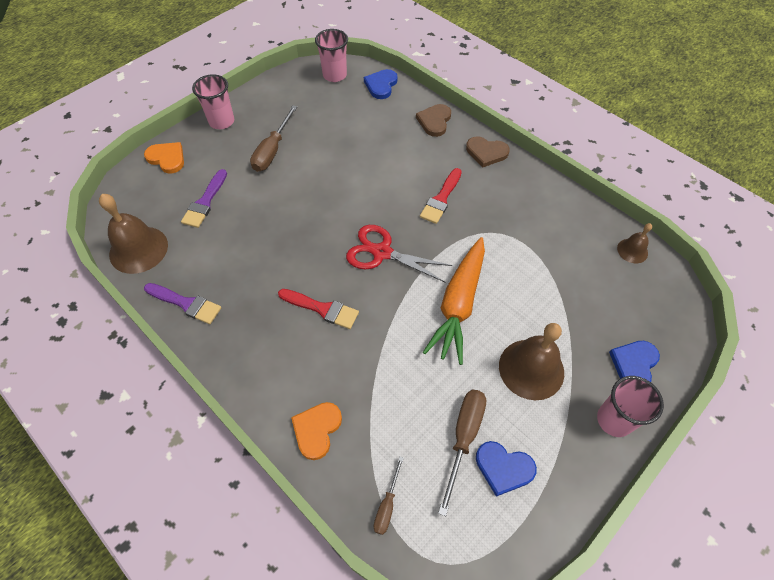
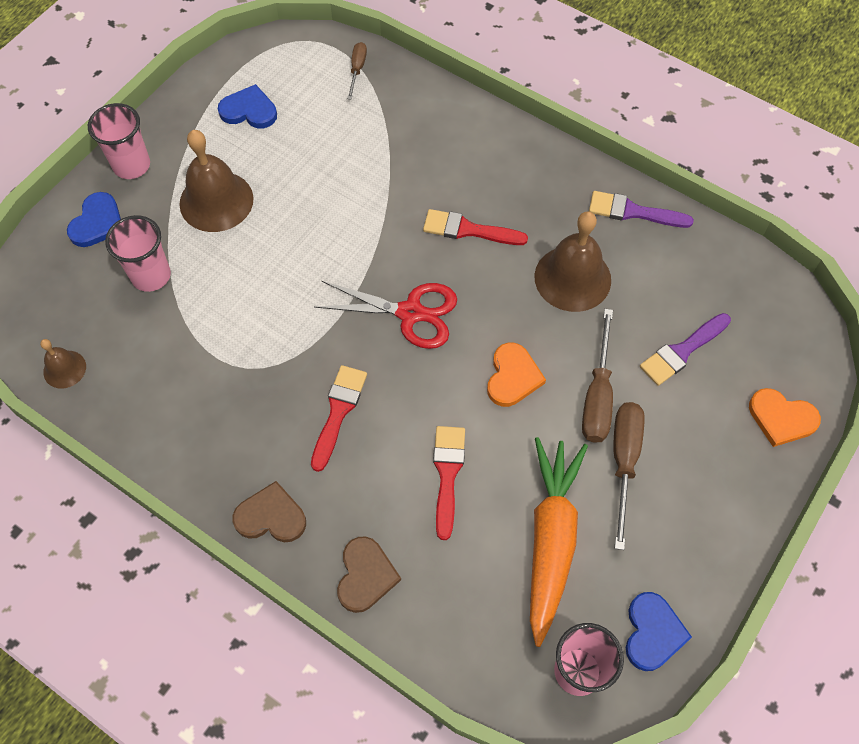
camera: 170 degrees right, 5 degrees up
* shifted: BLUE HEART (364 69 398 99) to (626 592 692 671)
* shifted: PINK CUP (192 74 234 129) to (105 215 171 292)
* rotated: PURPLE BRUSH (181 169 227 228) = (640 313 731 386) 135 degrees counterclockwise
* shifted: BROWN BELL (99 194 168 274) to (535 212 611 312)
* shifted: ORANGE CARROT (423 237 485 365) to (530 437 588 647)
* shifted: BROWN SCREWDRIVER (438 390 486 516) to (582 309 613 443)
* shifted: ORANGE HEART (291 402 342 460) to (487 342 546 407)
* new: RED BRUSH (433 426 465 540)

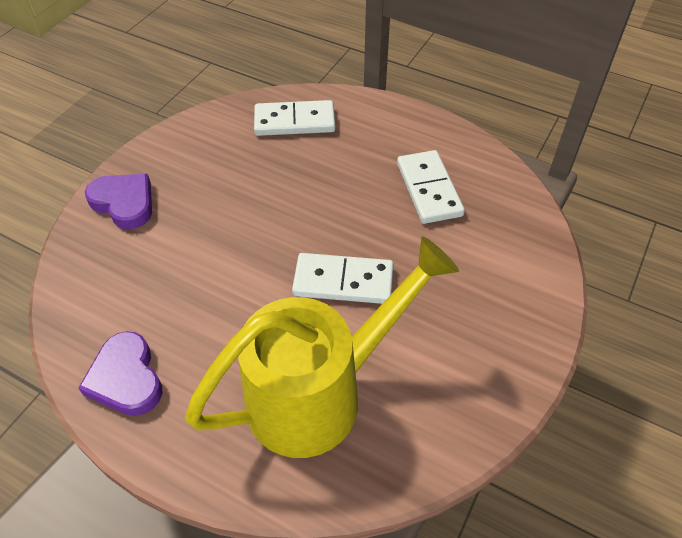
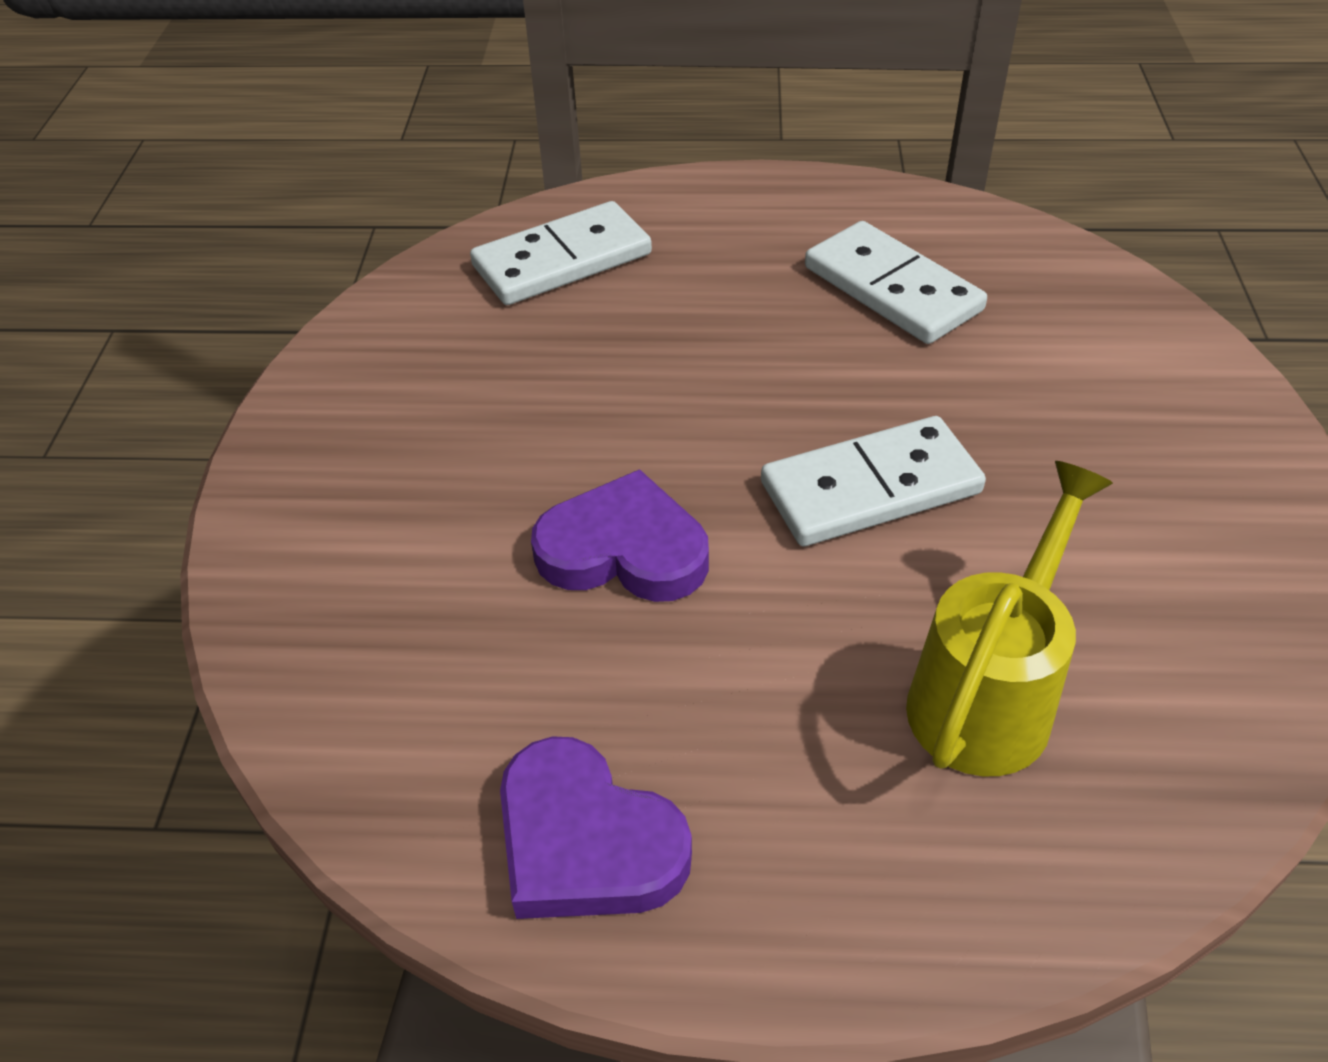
camera: 25 degrees left, 5 degrees down
* shifted: PURPLE HEART (85 174 152 229) to (531 469 709 602)
* scaled: YELLOW WATERING CAN (185 236 459 458) = (906 461 1113 776) x0.58

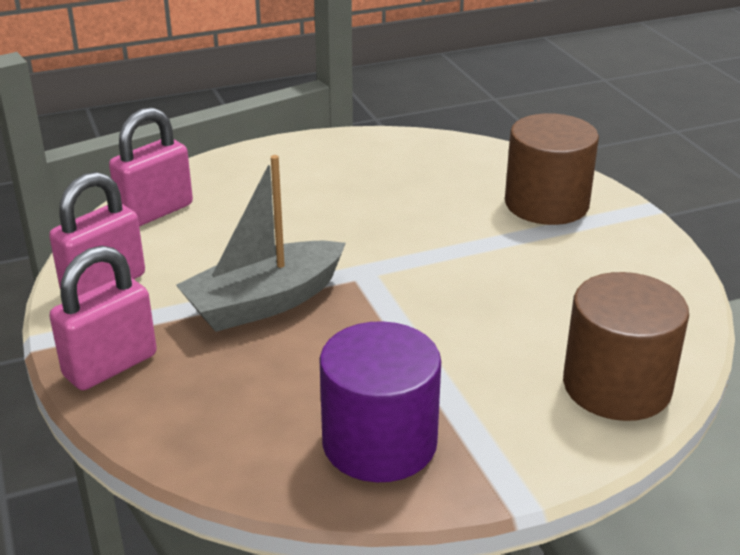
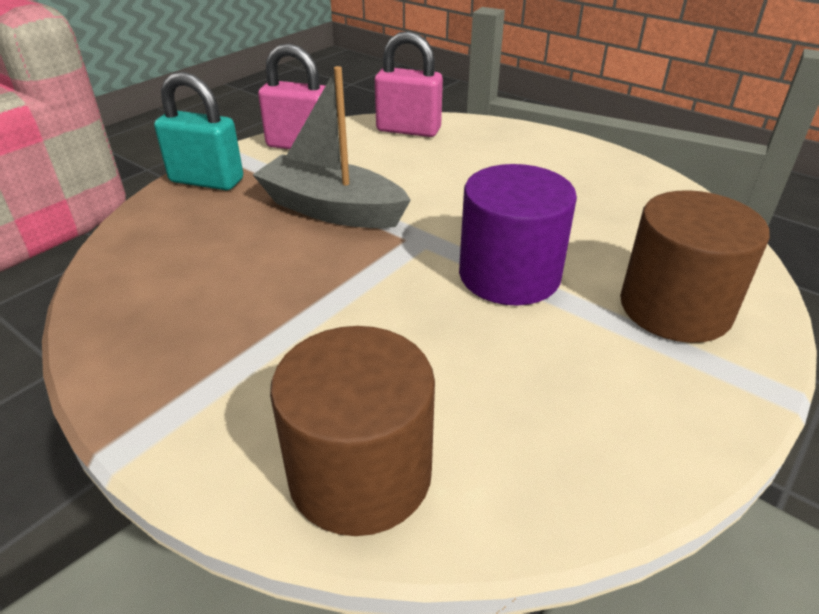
camera: 60 degrees right, 5 degrees up
* repainted: PINK PADLOCK (49 246 157 390) to TURQUOISE PADLOCK (154 72 243 190)
* shifted: PURPLE CYLINDER (319 321 441 482) to (459 164 577 306)

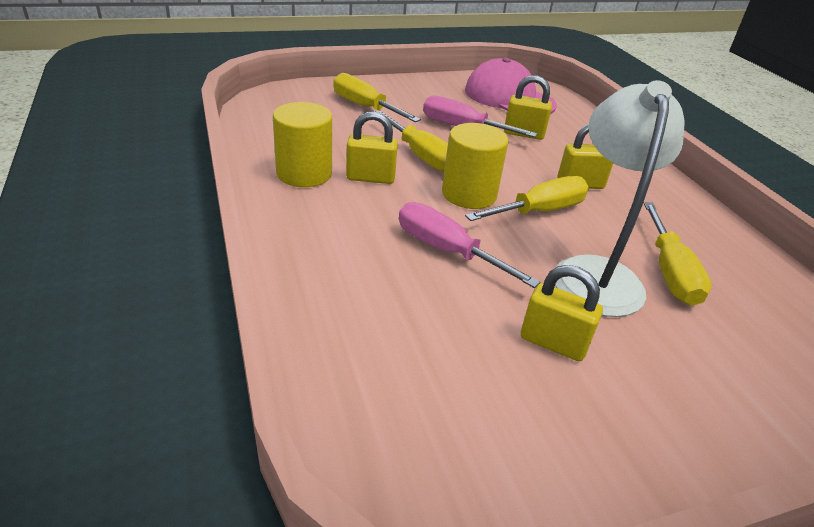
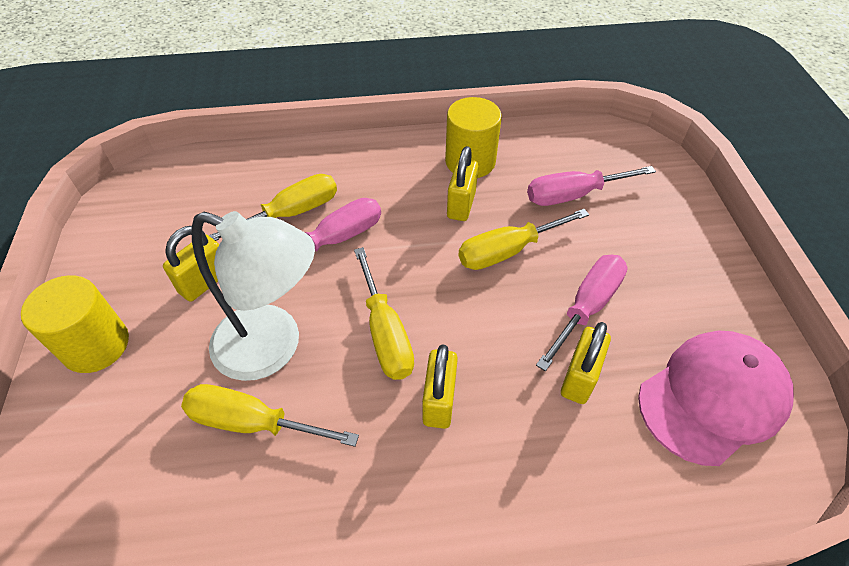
camera: 105 degrees right, 15 degrees up
* shifted: YELLOW SCREWDRIVER (333 73 421 122) to (208 174 337 241)
* shifted: YELLOW CYLINDER (442 123 509 209) to (21 275 129 373)
* new: PINK SCREWDRIVER (527 166 656 206)

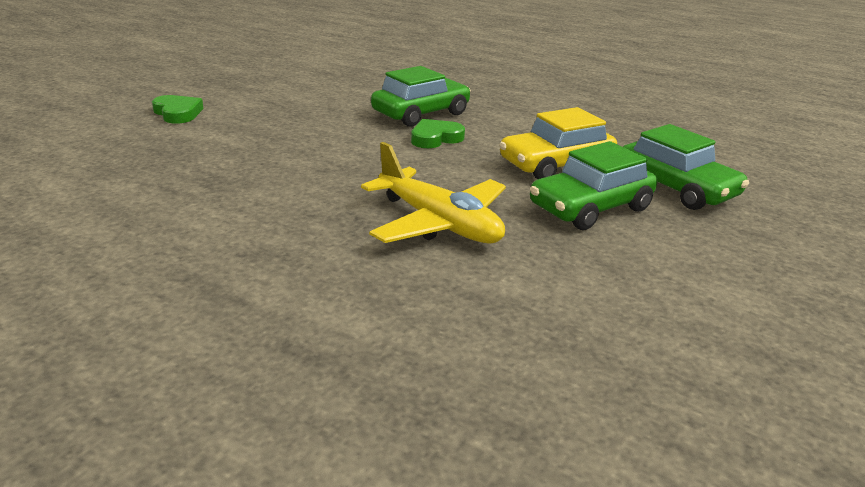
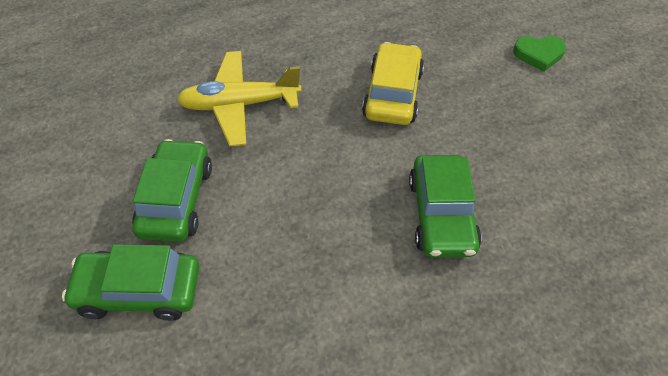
camera: 130 degrees right, 25 degrees up
* shifted: YELLOW CAR (499 107 617 179) to (362 42 424 125)
* gone: GREEN HEART (411 119 465 148)

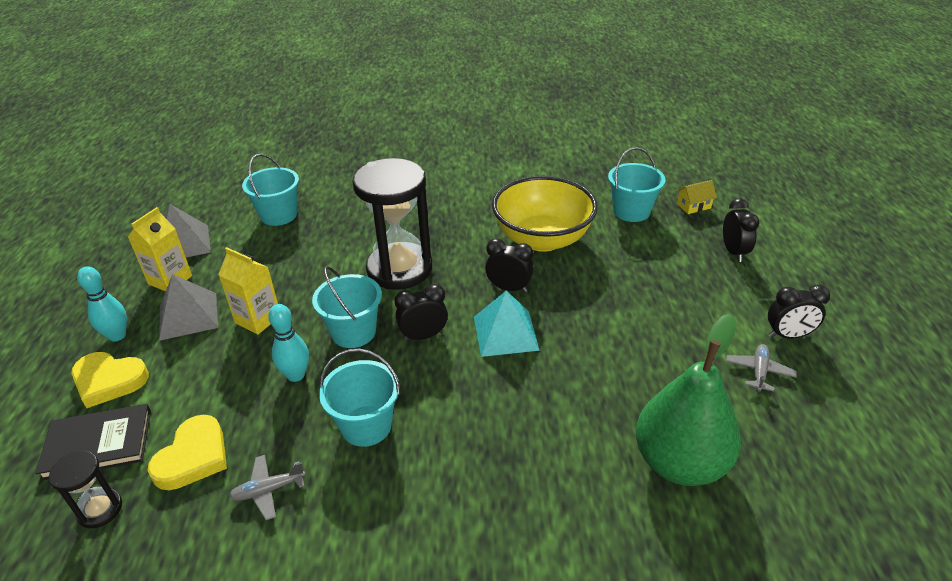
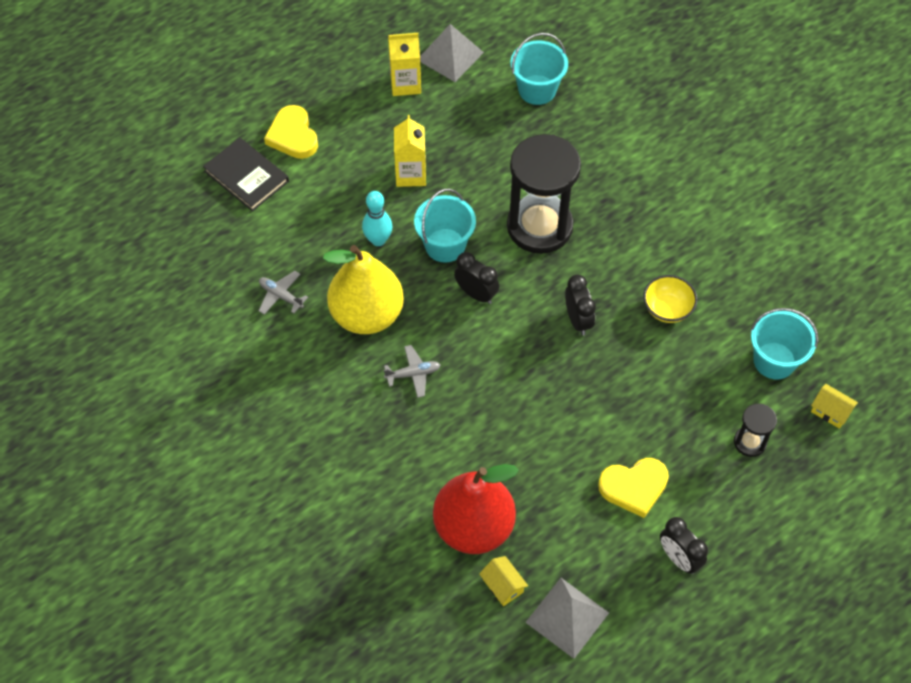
camera: 55 degrees right, 20 degrees up
* scaled: YELLOW BOWL (492 176 598 252) = (643 275 697 323) x0.48
* gone: BLACK CLOCK (723 198 759 262)
* gone: TURQUOISE BOWLING PIN (77 266 127 342)
* shifted: GREY PYRAMID (159 274 218 341) to (525 578 609 659)
* gone: TURQUOISE PYRAMID (474 291 540 357)
* repainted: GREEN PEAR (636 314 741 486) to RED PEAR (433 464 519 554)
* shifted: GREY PLANE (726 344 797 392) to (384 345 440 398)
* swapped: TURQUOISE BUCKET (319 348 400 447) to YELLOW PEAR (323 245 404 334)
* shifted: YELLOW HEART (148 415 227 490) to (598 458 669 518)
* shifted: BLACK HOURGLASS (49 451 122 528) to (734 404 777 457)
* new: YELLOW HOUSE (479 556 528 606)

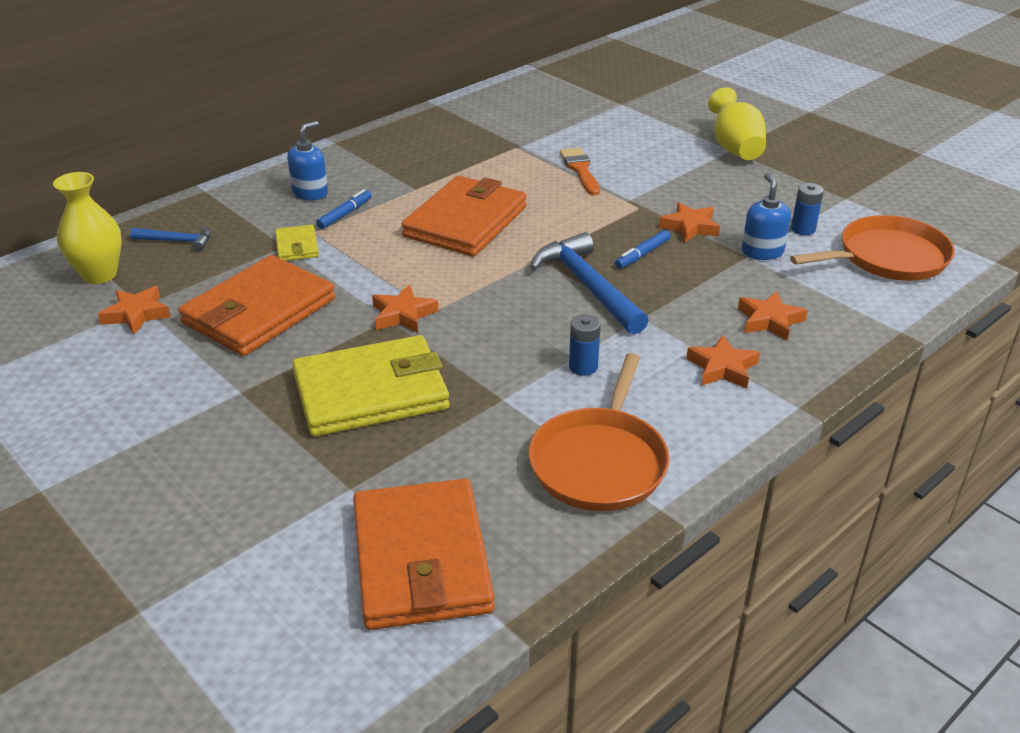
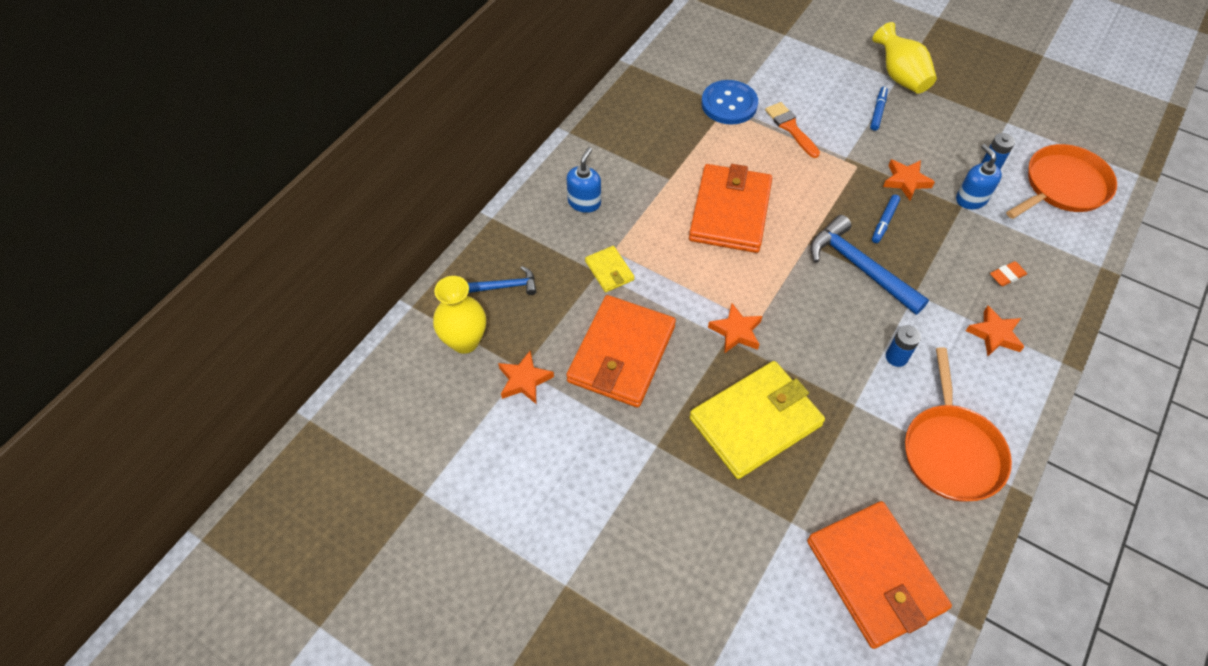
camera: 15 degrees left, 20 degrees up
* shifted: BLUE MARKER (316 189 372 229) to (870 87 888 131)
* swapped: ORANGE STAR (738 291 808 341) to ORANGE ERASER (990 261 1027 286)
* new: BLUE BUTTON (701 80 758 125)

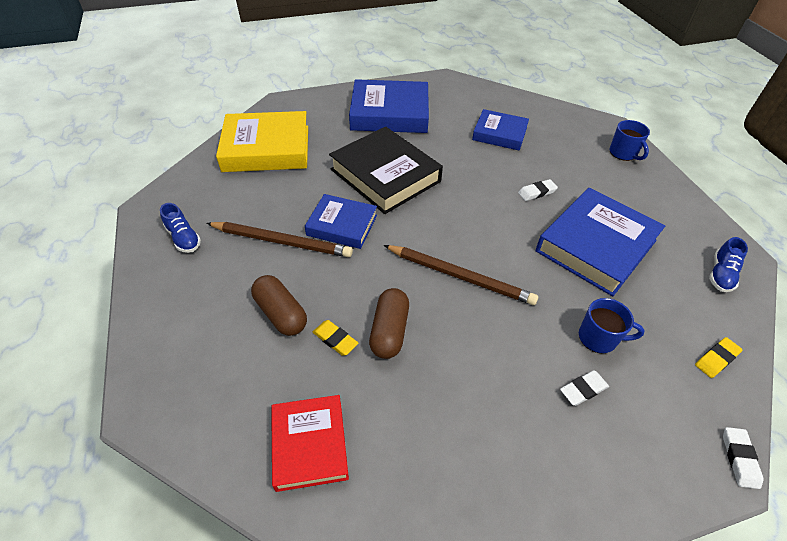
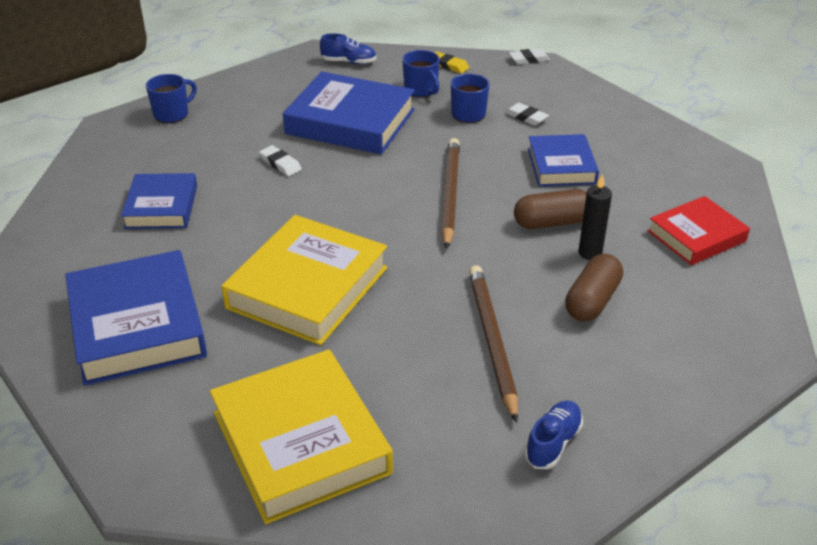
camera: 110 degrees left, 10 degrees down
* repainted: BLACK BOOK (329 127 443 214) to YELLOW BOOK (221 215 388 345)
* shifted: BLUE BOOK (305 194 377 249) to (528 134 599 186)
* swapped: YELLOW ERASER (313 320 358 356) to BLACK CANDLE (578 174 612 260)
* new: BLUE MUG (402 50 440 97)

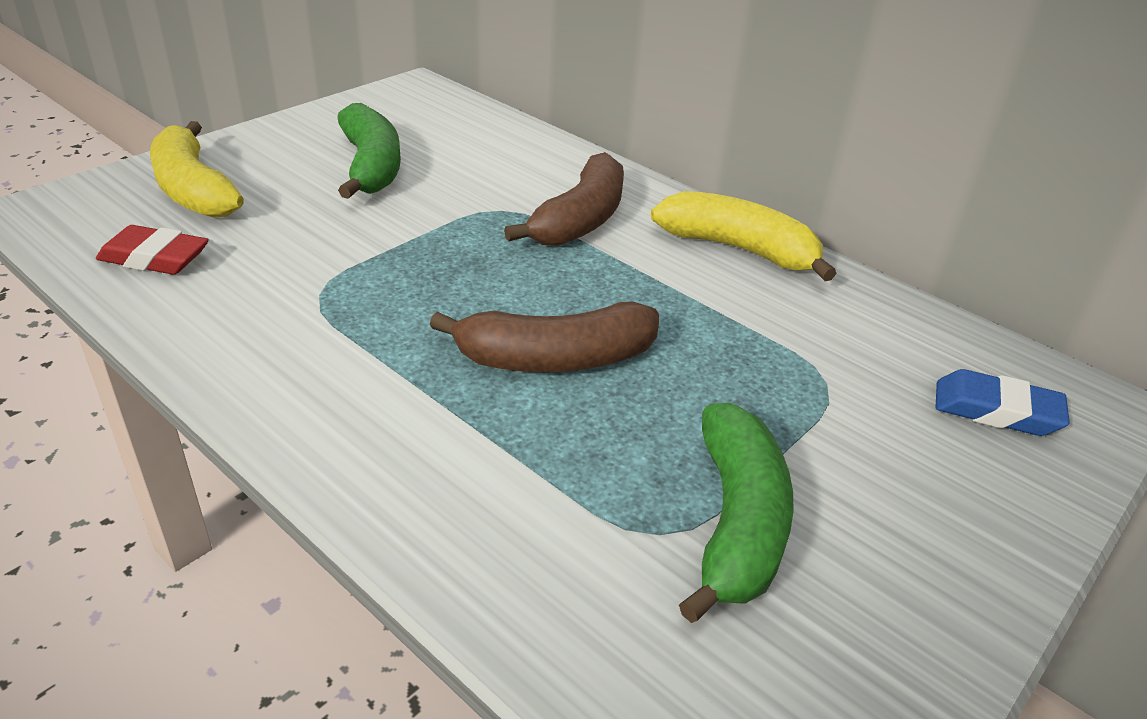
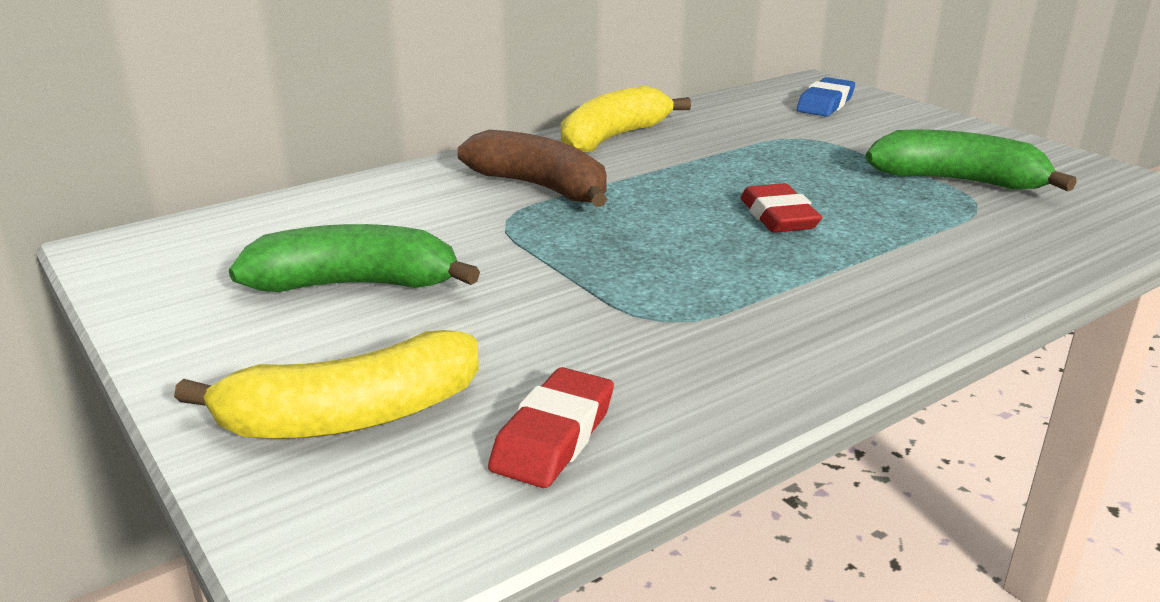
camera: 75 degrees left, 10 degrees down
* swapped: BROWN BANANA (429 302 659 372) to RED ERASER (741 183 822 233)

